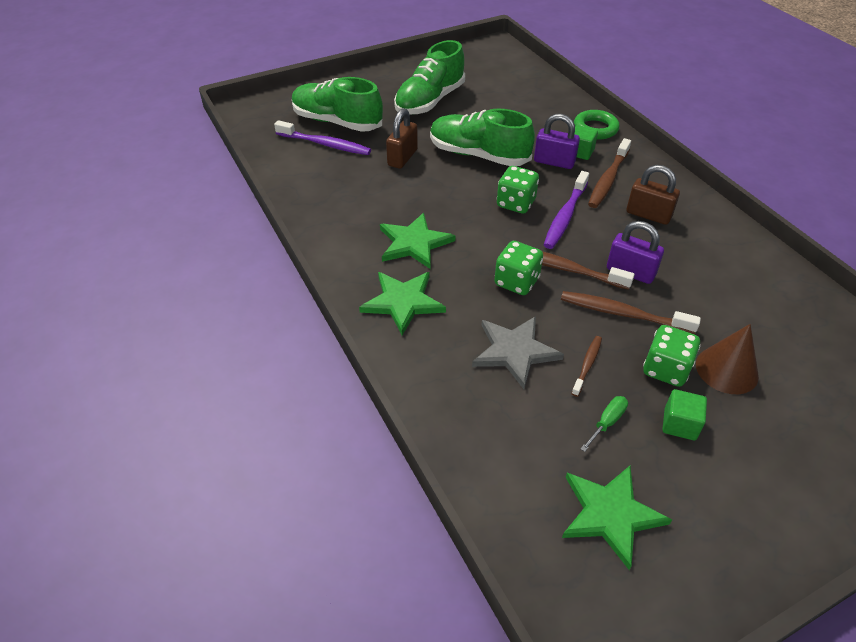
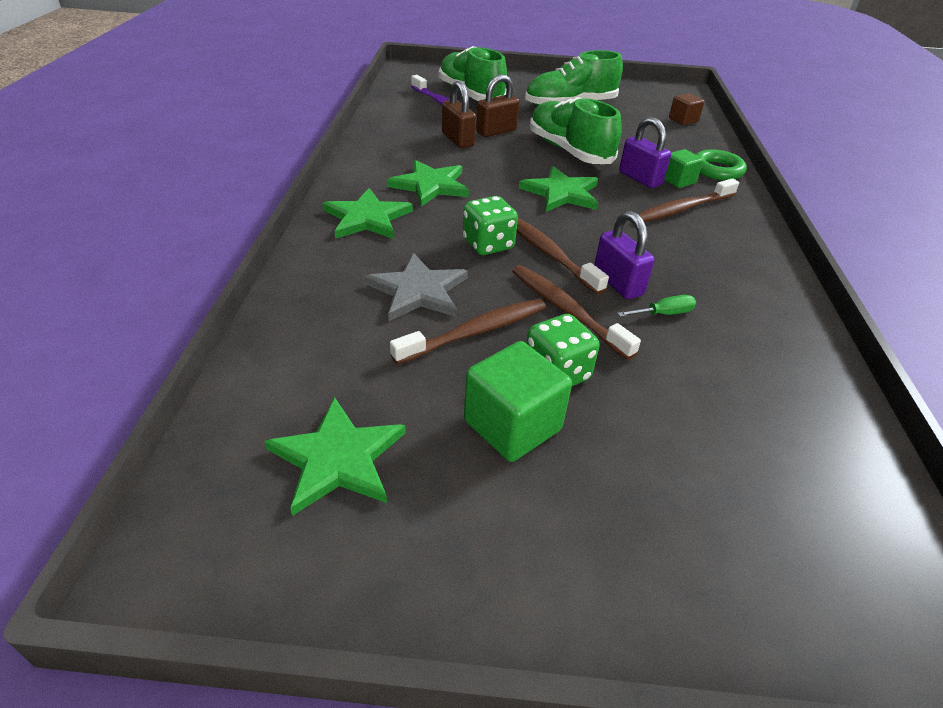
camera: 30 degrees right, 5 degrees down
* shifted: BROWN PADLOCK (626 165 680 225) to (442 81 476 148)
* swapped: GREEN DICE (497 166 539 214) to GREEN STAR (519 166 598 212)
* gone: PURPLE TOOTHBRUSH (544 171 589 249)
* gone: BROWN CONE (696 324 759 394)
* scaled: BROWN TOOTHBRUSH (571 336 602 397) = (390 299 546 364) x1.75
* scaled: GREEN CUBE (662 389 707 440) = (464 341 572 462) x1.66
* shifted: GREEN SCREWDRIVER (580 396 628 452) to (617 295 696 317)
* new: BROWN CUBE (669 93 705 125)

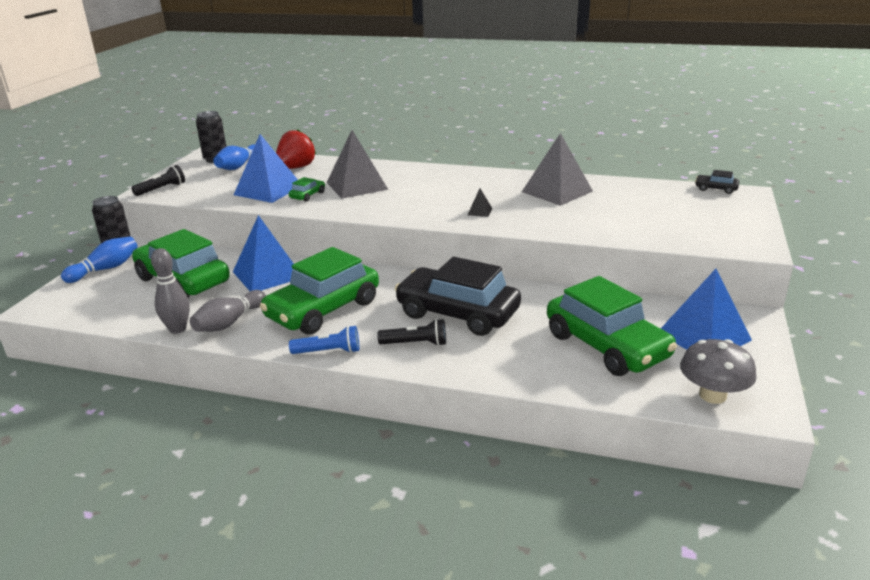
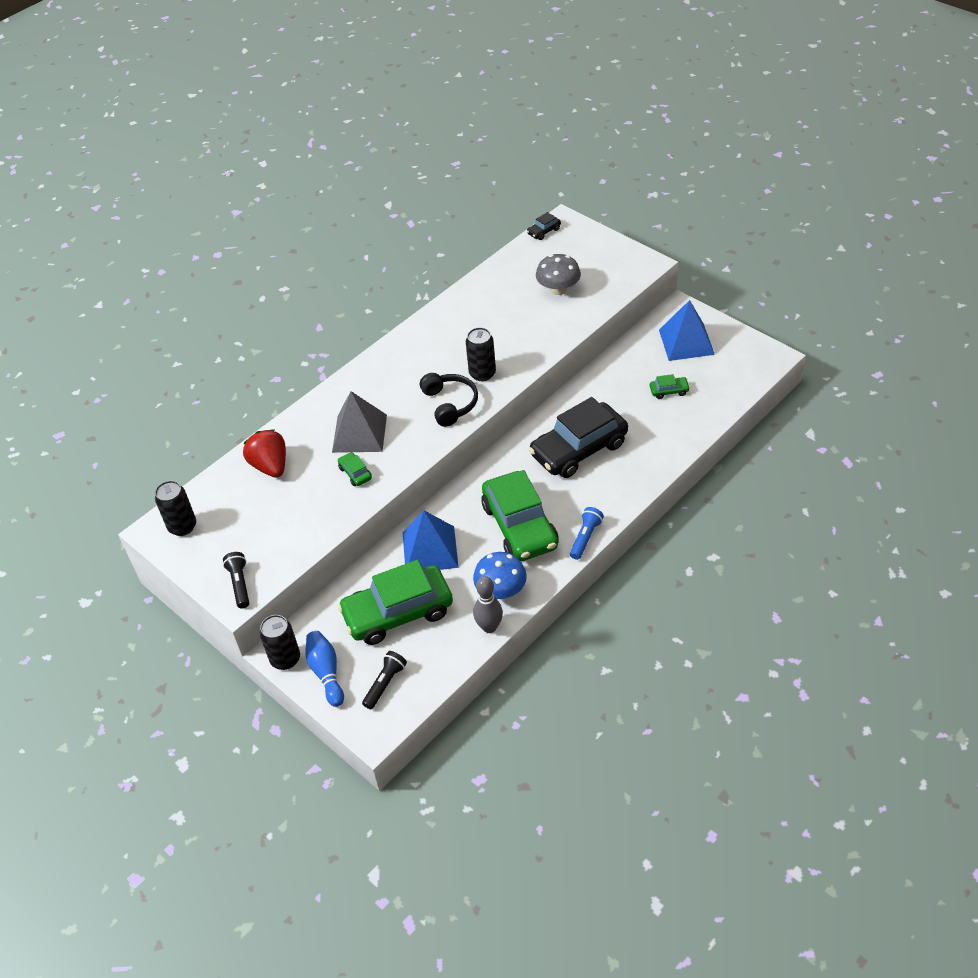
camera: 60 degrees left, 20 degrees up
* gone: GREY PYRAMID (522 133 593 206)
* gone: BLUE PYRAMID (234 134 298 203)
* gone: BLUE BOWLING PIN (213 144 255 170)
* swapped: BLACK PYRAMID (468 189 492 217) to BLACK CAN (466 327 496 381)
* scaled: GREEN CAR (547 276 677 376) = (650 374 690 399) x0.40
* swapped: GREY BOWLING PIN (190 290 266 332) to BLUE MUSHROOM (473 552 527 599)
* shifted: BLACK FLASHLIGHT (377 319 446 346) to (362 651 407 709)
* shifted: GREY MUSHROOM (680 339 757 404) to (536 254 581 295)
* new: BLACK HEADPHONES (420 373 478 427)

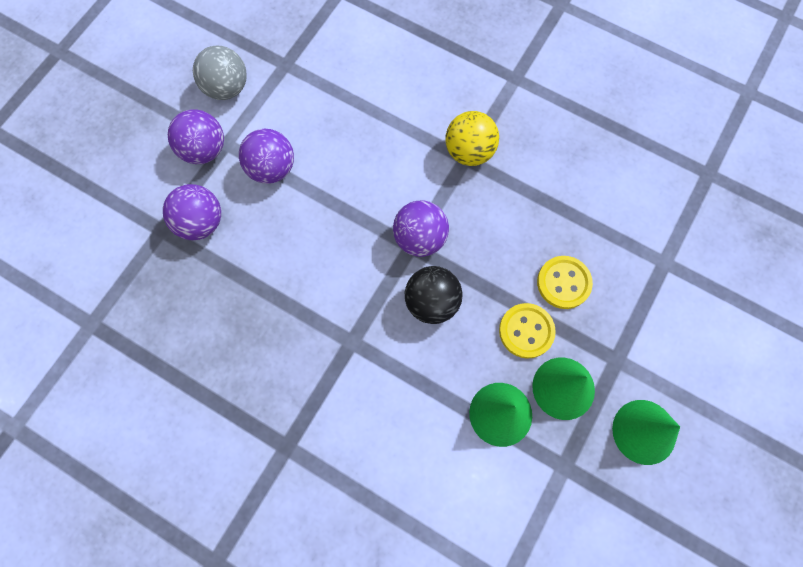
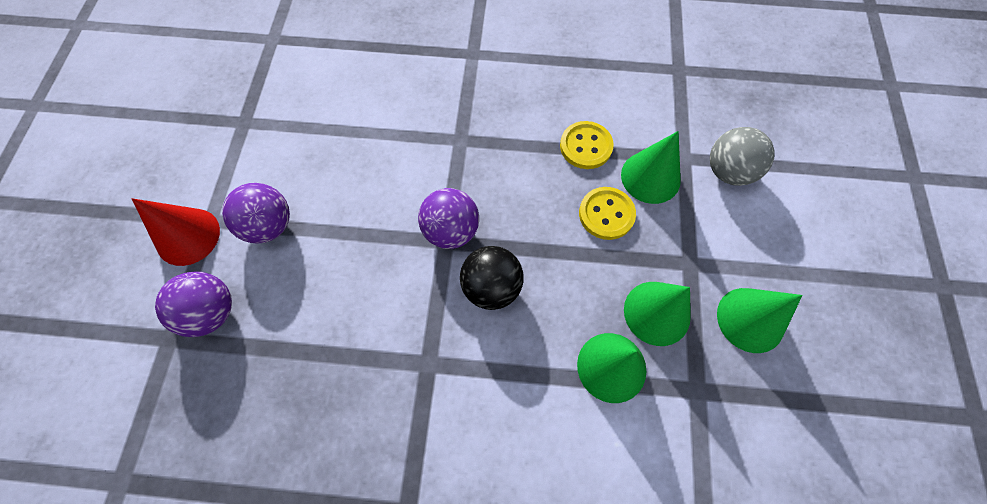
camera: 25 degrees left, 5 degrees down
* shifted: GREY BALL (193 46 247 100) to (710 127 775 186)
* swapped: PURPLE BALL (168 109 224 164) to RED CONE (131 198 220 266)
* gone: YELLOW BALL (445 111 499 166)
* shifted: YELLOW BUTTON (499 303 556 359) to (560 121 614 169)
* new: GREEN CONE (621 131 681 204)

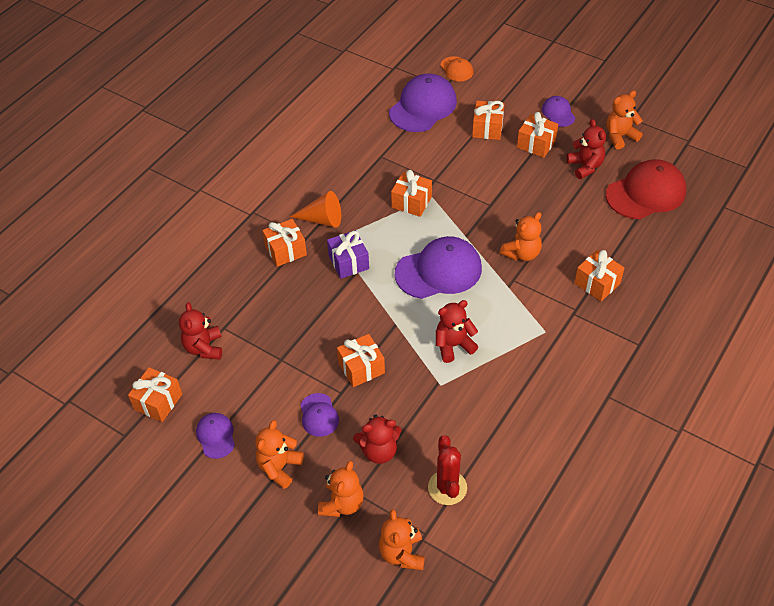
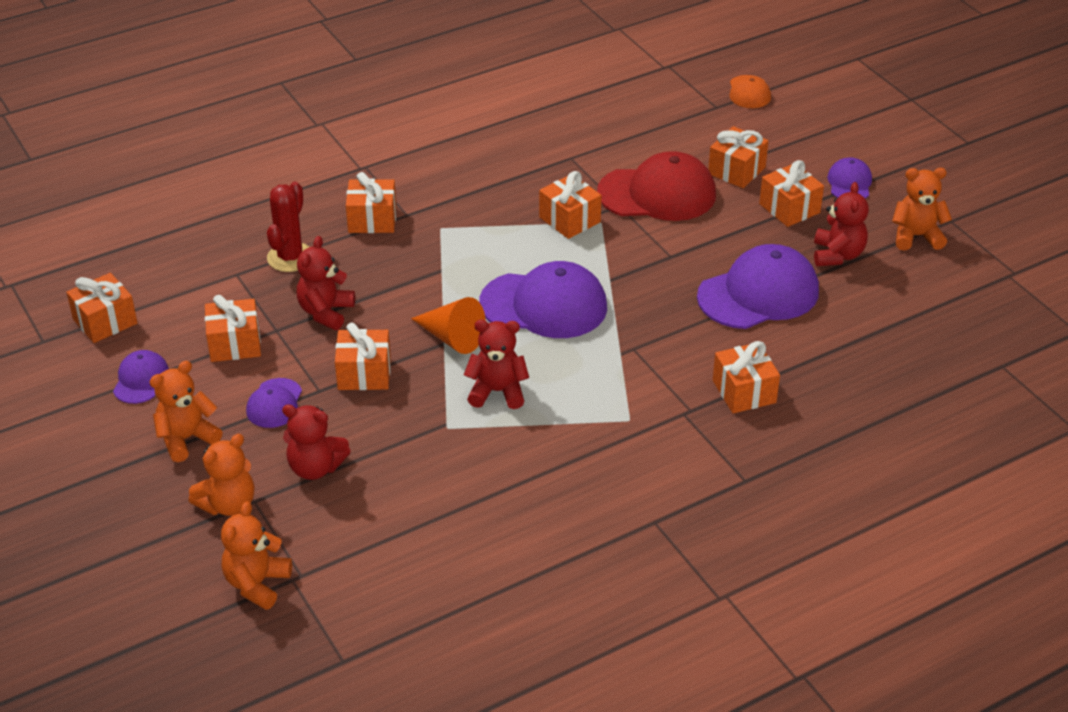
camera: 25 degrees right, 10 degrees down
* shifted: PURPLE CAP (389 74 457 132) to (697 244 819 329)
* shifted: RED CAP (606 159 686 219) to (597 151 716 221)
* shifted: ORANGE CONE (290 191 341 228) to (411 297 486 354)
* gone: ORANGE TEDDY BEAR (500 212 542 261)
* gone: PURPLE GIFT (327 230 369 279)
* shifted: RED TEDDY BEAR (179 302 222 360) to (297 236 355 330)
* shifted: RED CACTUS (428 435 467 505) to (267 182 310 272)
* new: ORANGE GIFT (205 295 261 362)

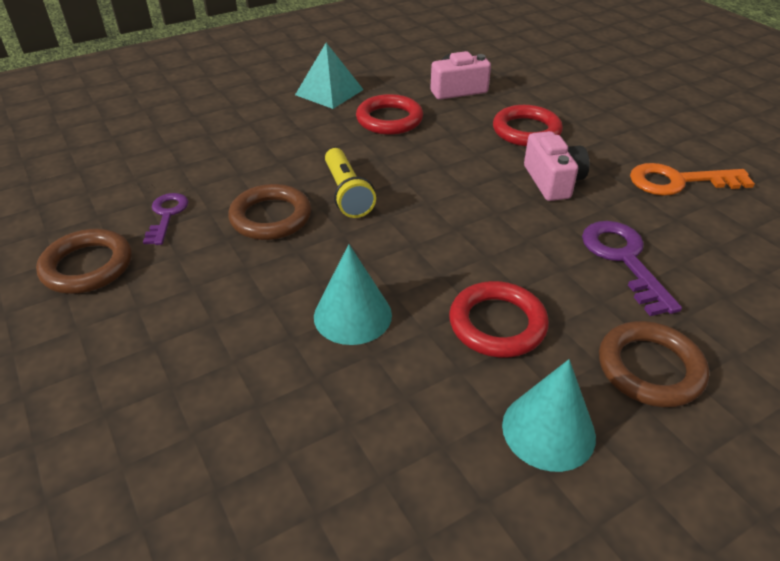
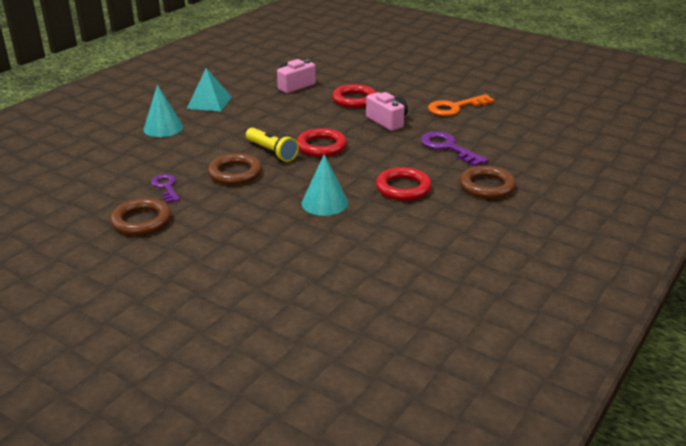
camera: 25 degrees left, 10 degrees down
* shifted: RED RING (356 94 423 135) to (296 128 347 157)
* shifted: TURQUOISE CONE (502 359 596 472) to (143 85 183 137)

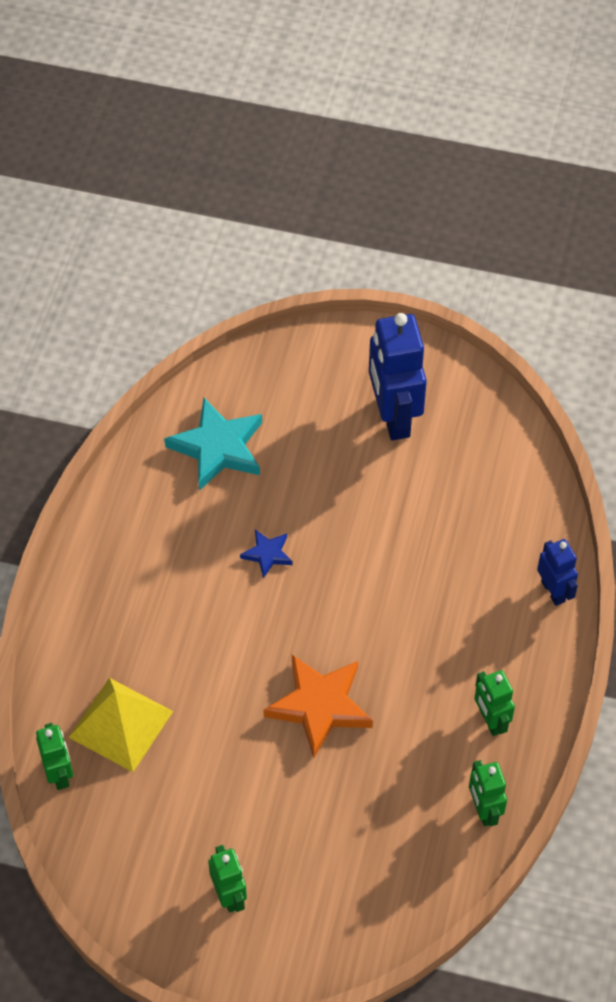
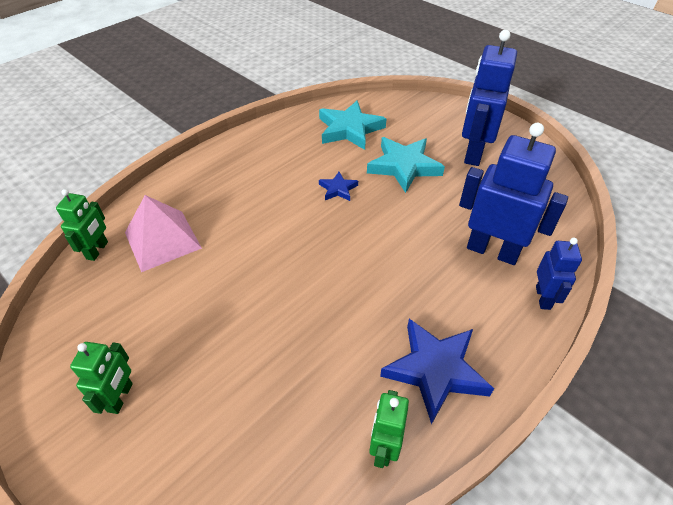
camera: 30 degrees right, 10 degrees down
* gone: ORANGE STAR (264 655 373 758)
* swapped: GREEN ROBOT (474 670 515 736) to BLUE STAR (380 319 494 425)
* repainted: YELLOW PYRAMID (68 678 173 772) to PINK PYRAMID (125 195 202 272)
* new: BLUE ROBOT (459 123 568 265)
* new: TURQUOISE STAR (367 137 445 193)

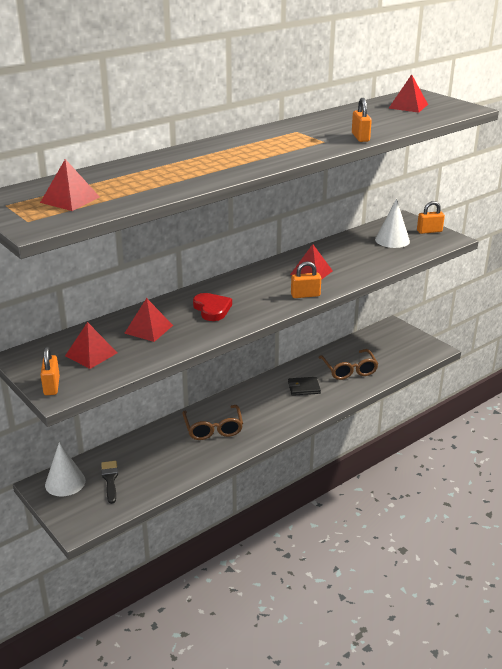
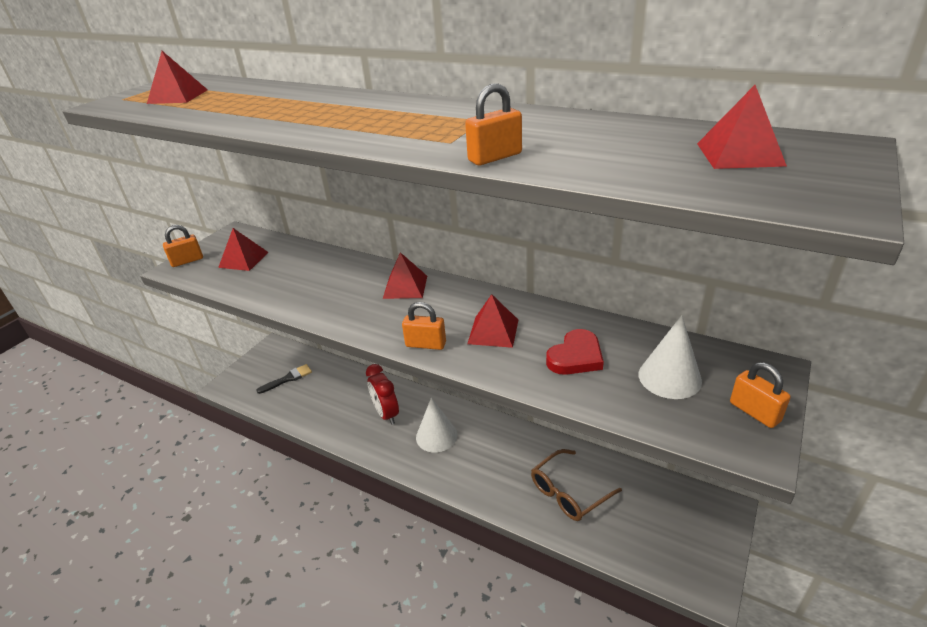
camera: 70 degrees right, 5 degrees up
* rotated: ORANGE PADLOCK (291 261 321 298) = (402 302 446 350) 45 degrees counterclockwise
* shifted: RED HEART (193 293 232 321) to (546 329 604 375)
* shifted: RED PYRAMID (124 298 173 342) to (383 252 427 299)
* gone: BLACK WALLET (288 377 321 396)
* swapped: BROWN GLASSES (182 405 243 440) to RED CLOCK (366 364 399 425)
* shifted: WHITE CONE (45 442 86 496) to (416 398 457 453)

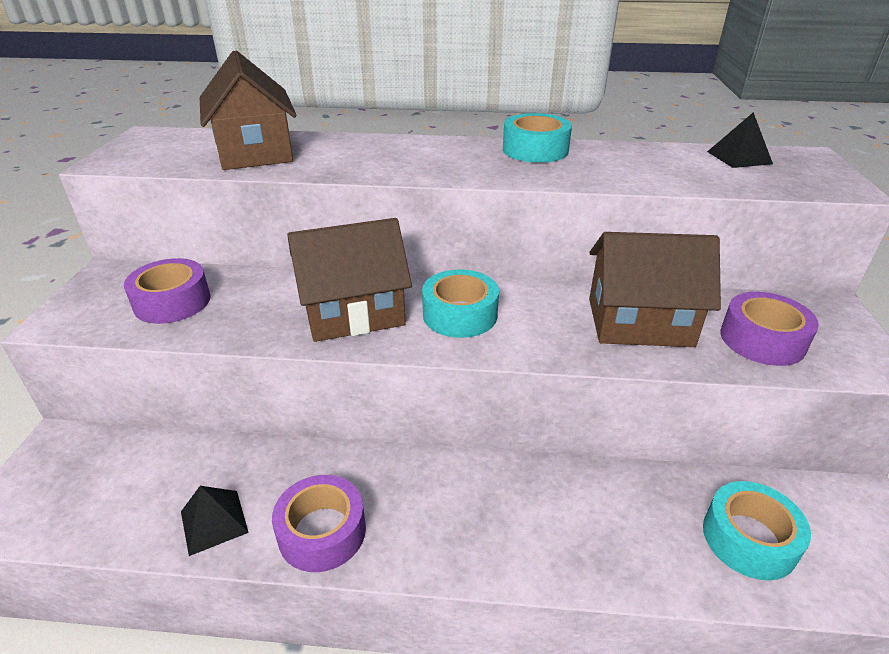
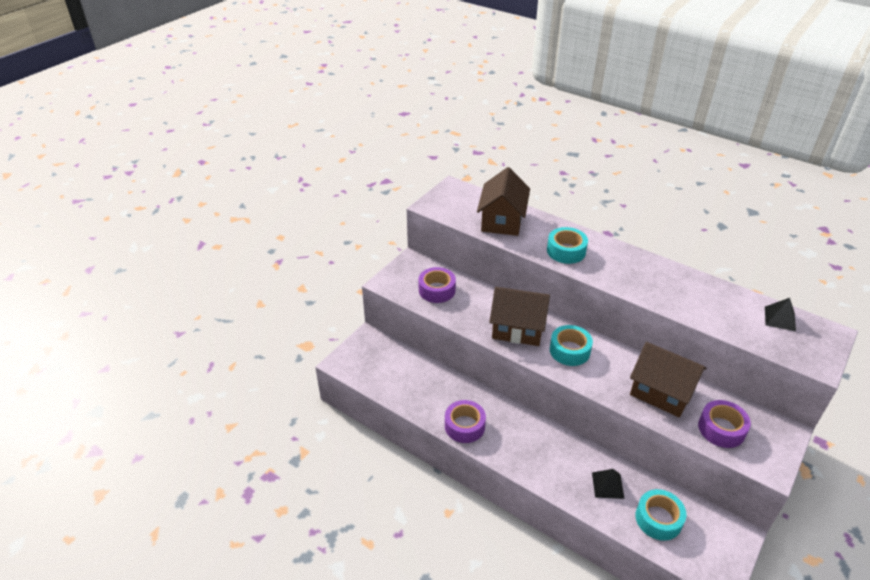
camera: 30 degrees right, 5 degrees up
* shifted: TURQUOISE TAPE (503 113 572 163) to (547 227 588 264)
* shifted: BLACK PYRAMID (181 486 249 556) to (592 469 625 499)

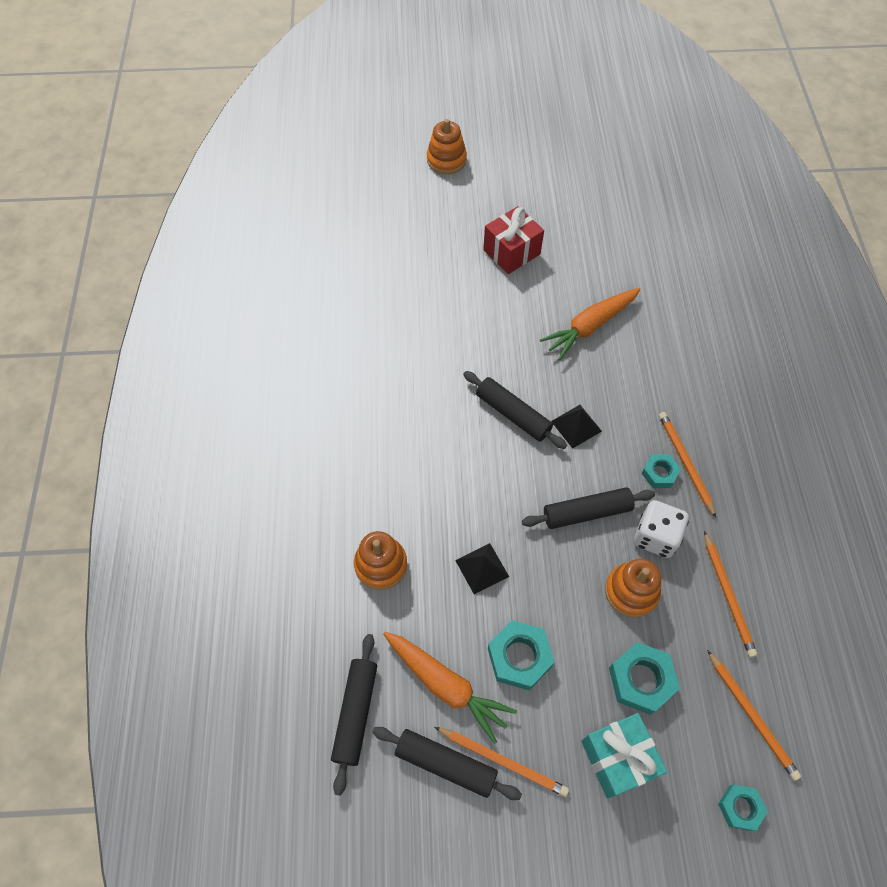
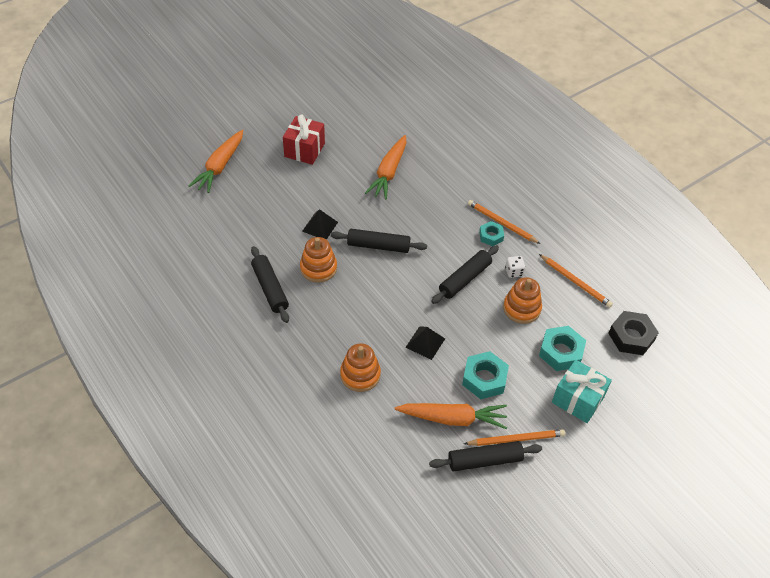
camera: 35 degrees left, 10 degrees down
* shifted: ORANGE STACKING TOY (427 119 467 174) to (300 237 337 283)
* shifted: BLACK PYRAMID (551 405 602 449) to (302 209 338 240)
* scaled: WHITE DICE (634 500 689 558) = (505 256 526 278) x0.56
* shifted: BLACK ROLLING PIN (331 634 377 796) to (251 246 289 323)
* swapped: ORANGE PENCIL (707 650 801 781) to BLACK NUT (608 311 659 355)
* gone: TURQUOISE NUT (718 785 768 831)
* new: ORANGE CARROT (189 130 243 193)

